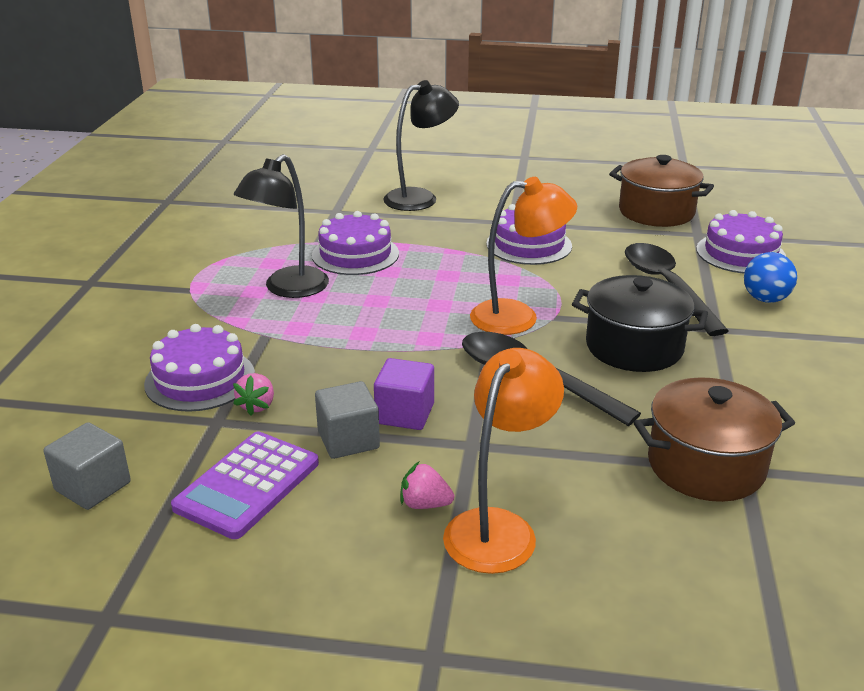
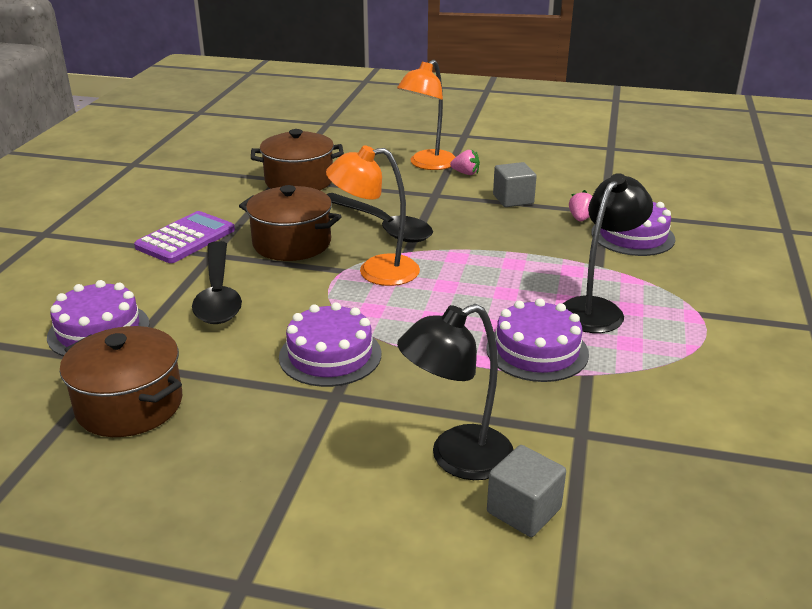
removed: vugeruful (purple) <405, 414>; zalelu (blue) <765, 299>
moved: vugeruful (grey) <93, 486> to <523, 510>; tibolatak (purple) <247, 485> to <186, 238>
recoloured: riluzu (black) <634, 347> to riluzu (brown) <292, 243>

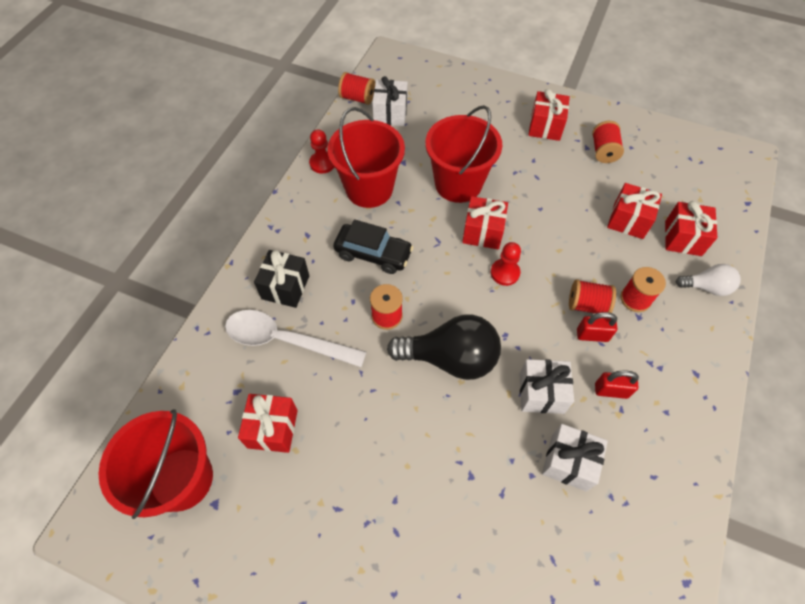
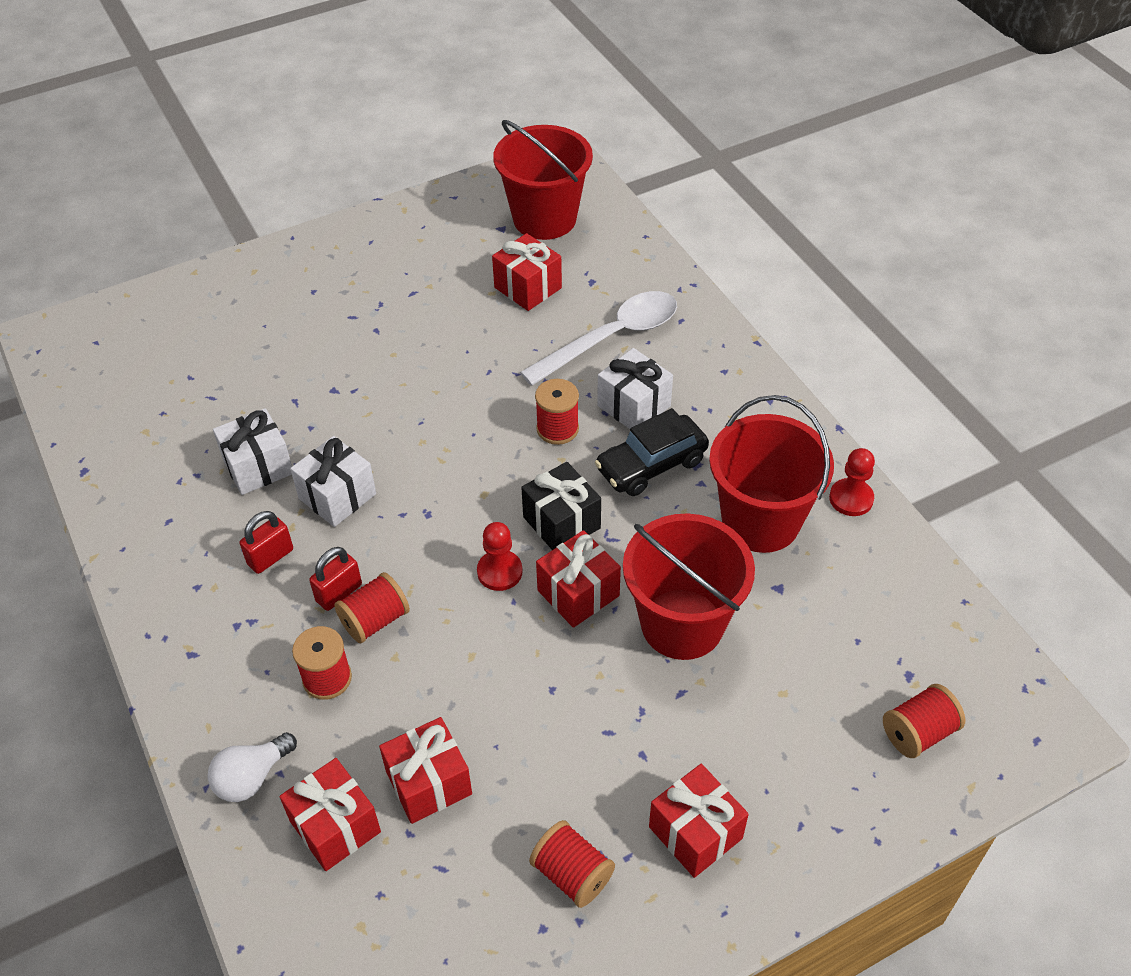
removed: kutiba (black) <450, 358>
moved: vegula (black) <285, 287> to <561, 522>; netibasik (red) <357, 98> to <918, 733>; vegula (white) <390, 113> to <634, 406>

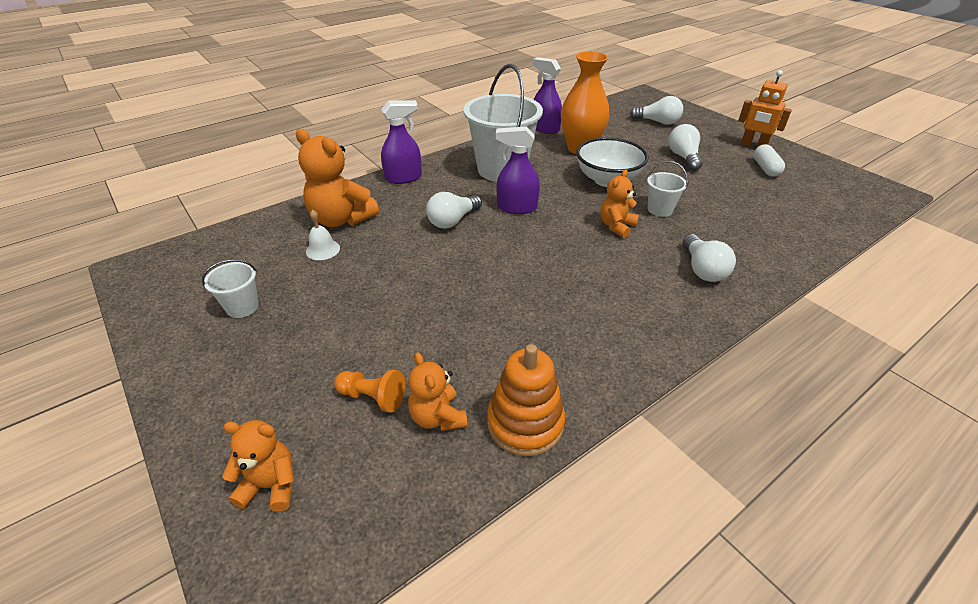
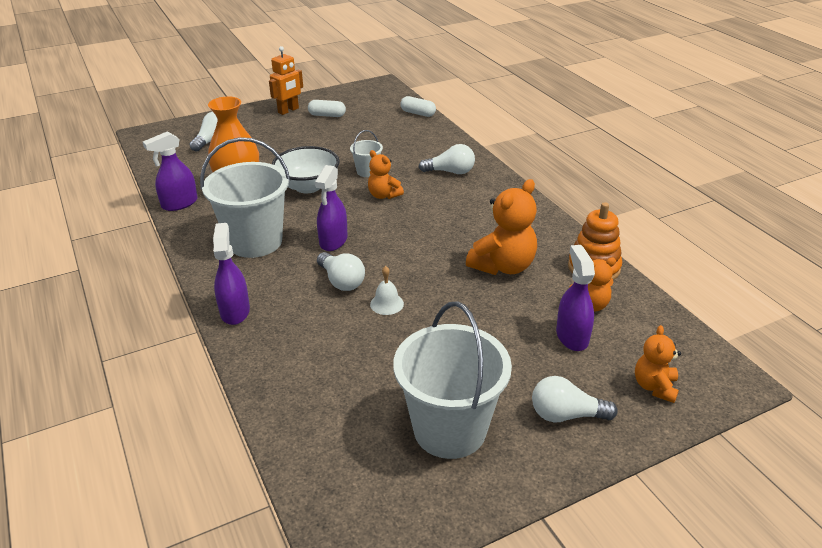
added: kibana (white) <418, 113>
moved: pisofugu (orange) <341, 219> to <503, 266>; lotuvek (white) <323, 250> to <386, 304>; kutiba (white) <683, 157> to <566, 415>
replaced: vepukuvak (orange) <373, 397> to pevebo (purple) <572, 336>
resized: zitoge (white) <242, 307> = <449, 429> x2.19

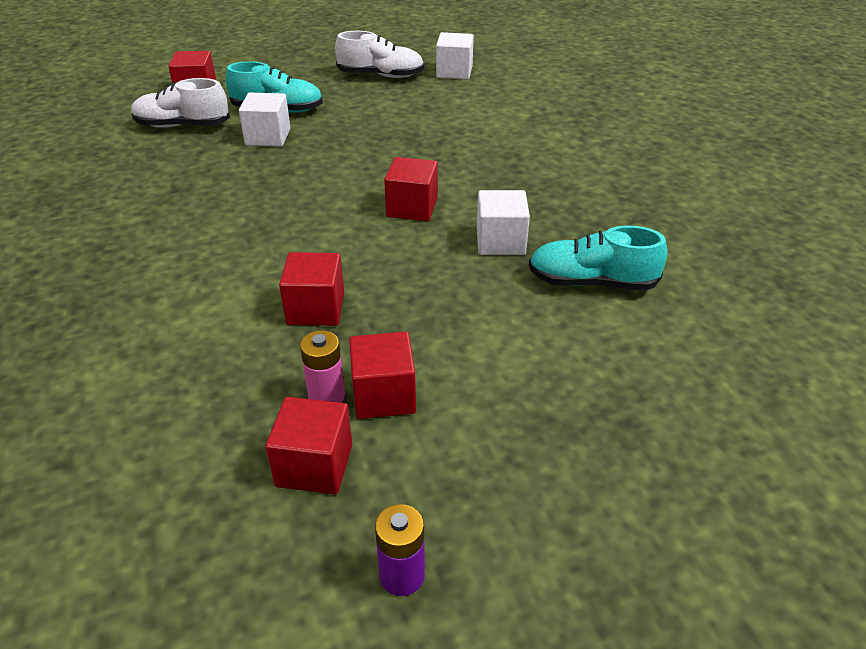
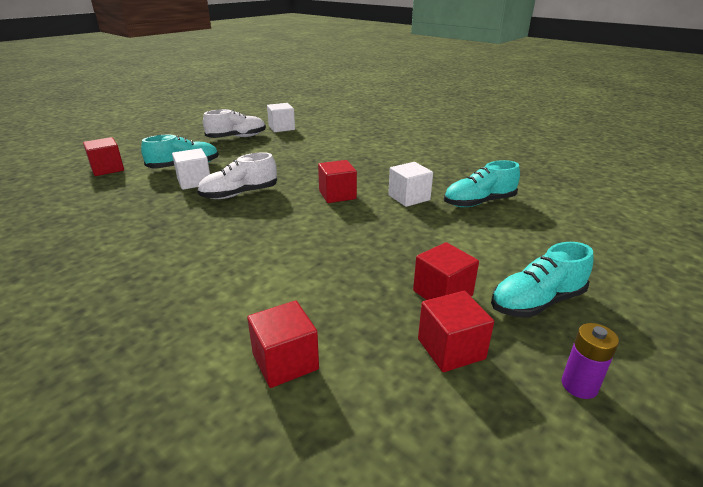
removed: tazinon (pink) <326, 396>
added: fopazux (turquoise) <536, 302>
moved: fopazux (white) <182, 125> to <239, 194>; vugeruful (red) <315, 309> to <285, 361>

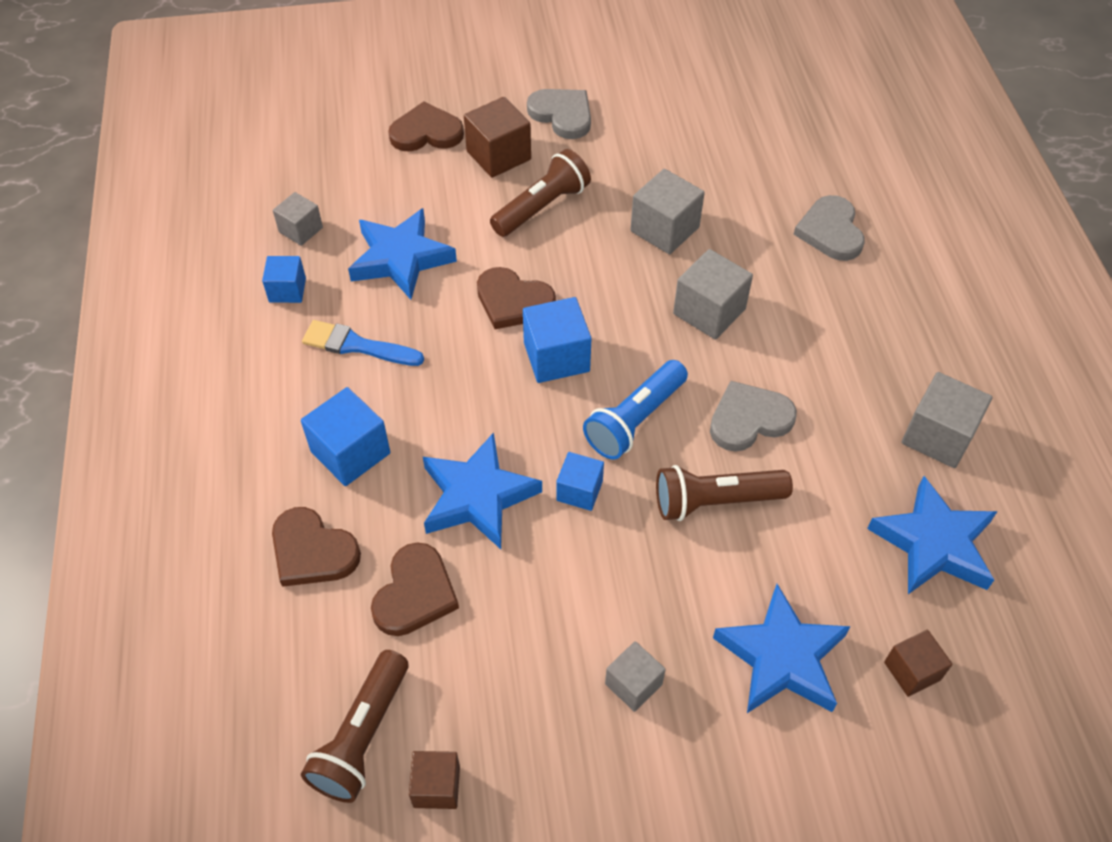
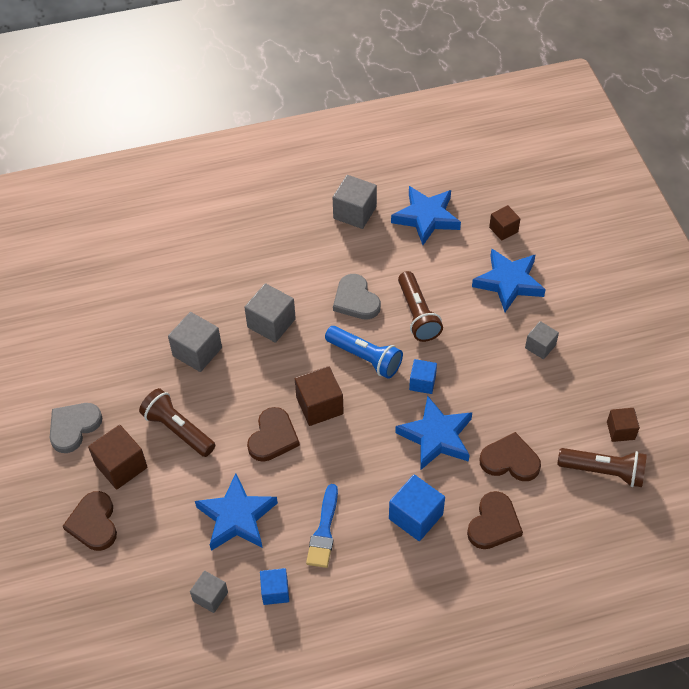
removed: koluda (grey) <830, 231>
recoloured: vugeruful (blue) <556, 357> to vugeruful (brown) <319, 405>

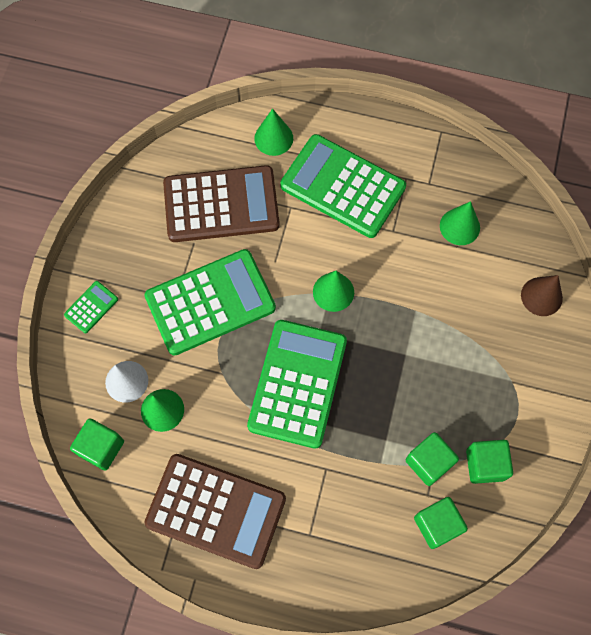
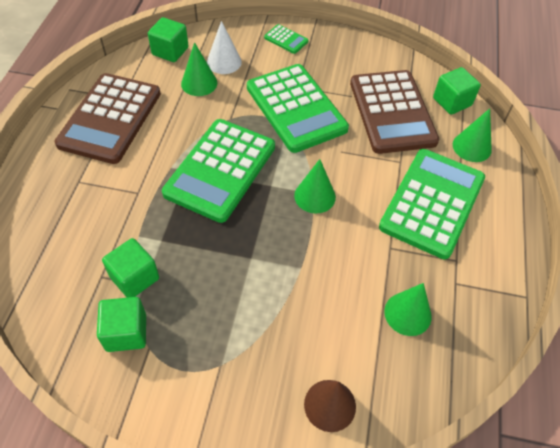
moved: vugeruful (green) <437, 525> to <452, 102>
turned: tibolatak (green) <297, 383> = <220, 170> 105 degrees clockwise

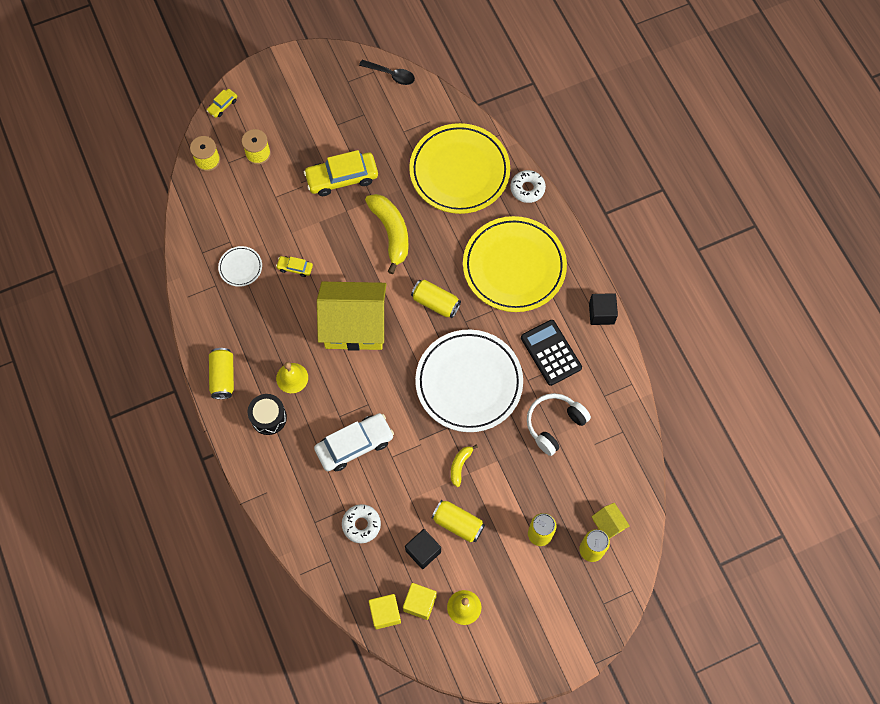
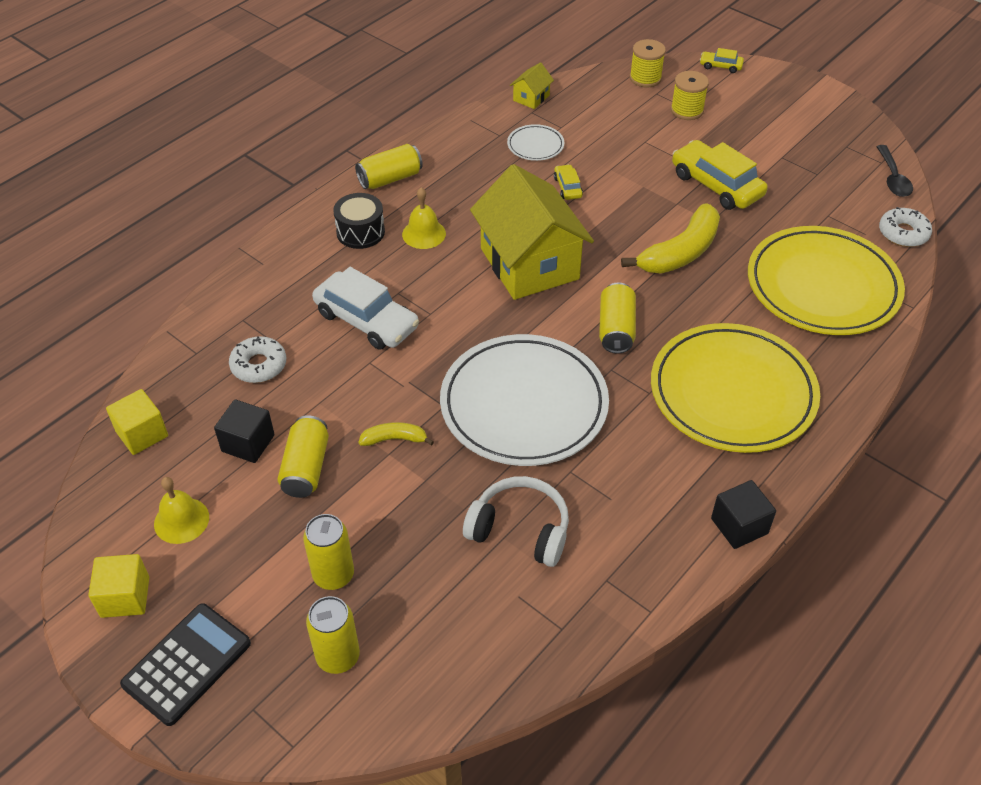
moved: vugeruful (yellow) <420, 603> to <125, 597>; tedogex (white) <527, 189> to <903, 233>; tibolatak (black) <551, 353> to <187, 664>; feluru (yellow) <608, 524> to <531, 98>

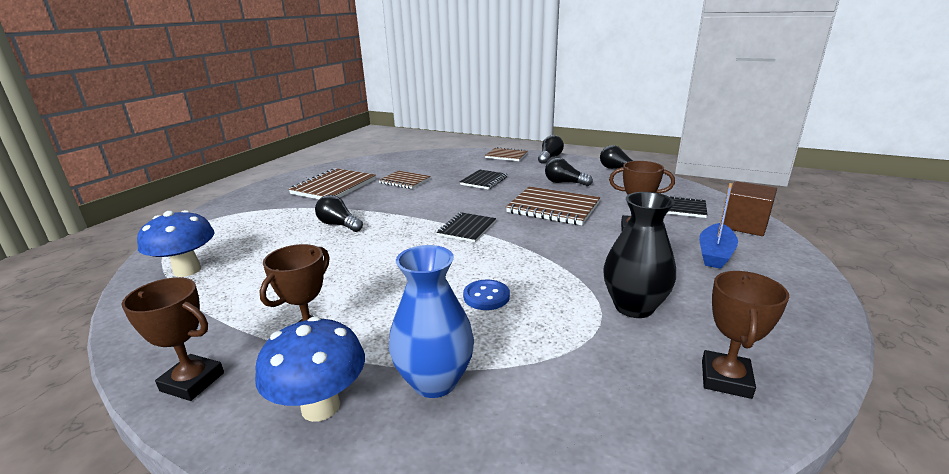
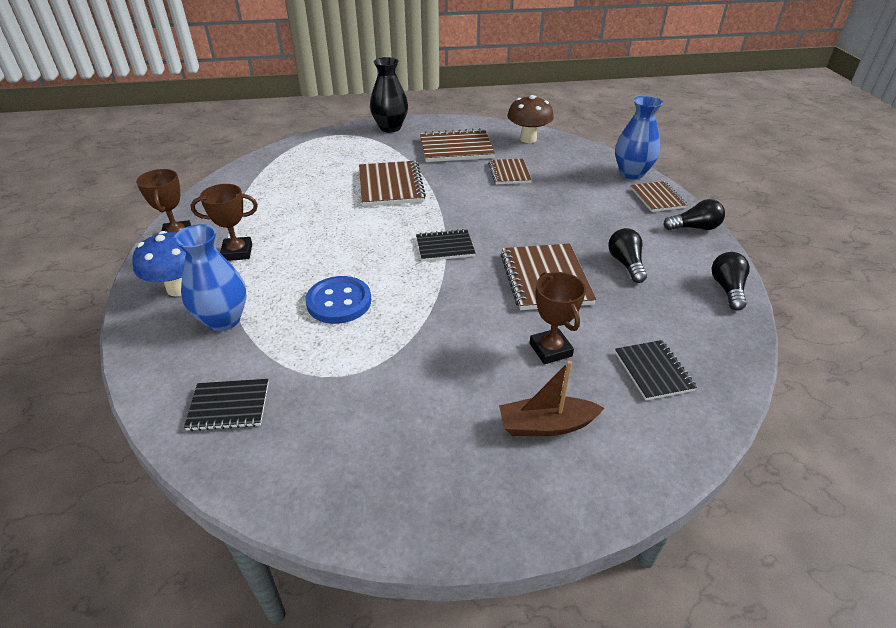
removed: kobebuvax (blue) <187, 270>; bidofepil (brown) <725, 379>; vugeruful (brown) <744, 225>
added: kobebuvax (brown) <528, 139>; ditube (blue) <632, 173>
moved: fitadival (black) <484, 181> to <229, 406>; ditube (black) <634, 307> to <390, 128>
replaced: kutiba (black) <339, 225> to fitadival (brown) <391, 186>
recoloured: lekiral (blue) <715, 253> to lekiral (brown) <546, 425>
resized: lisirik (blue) <486, 296> = <339, 302> x1.56

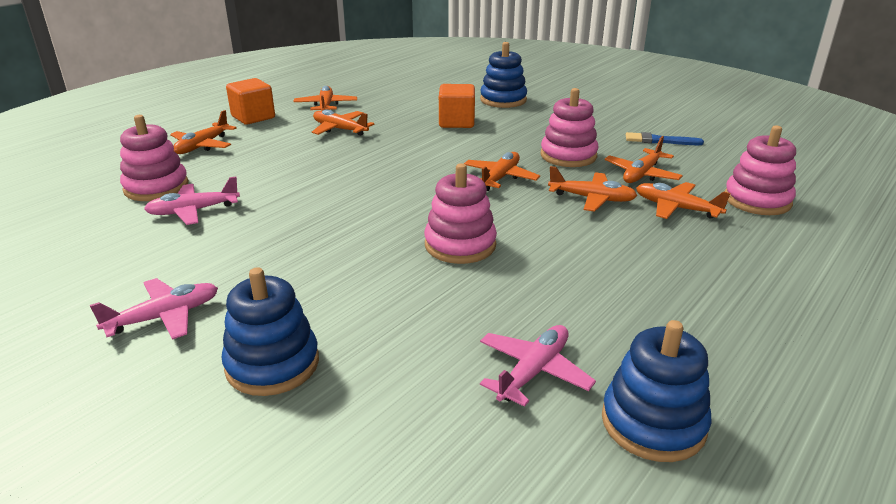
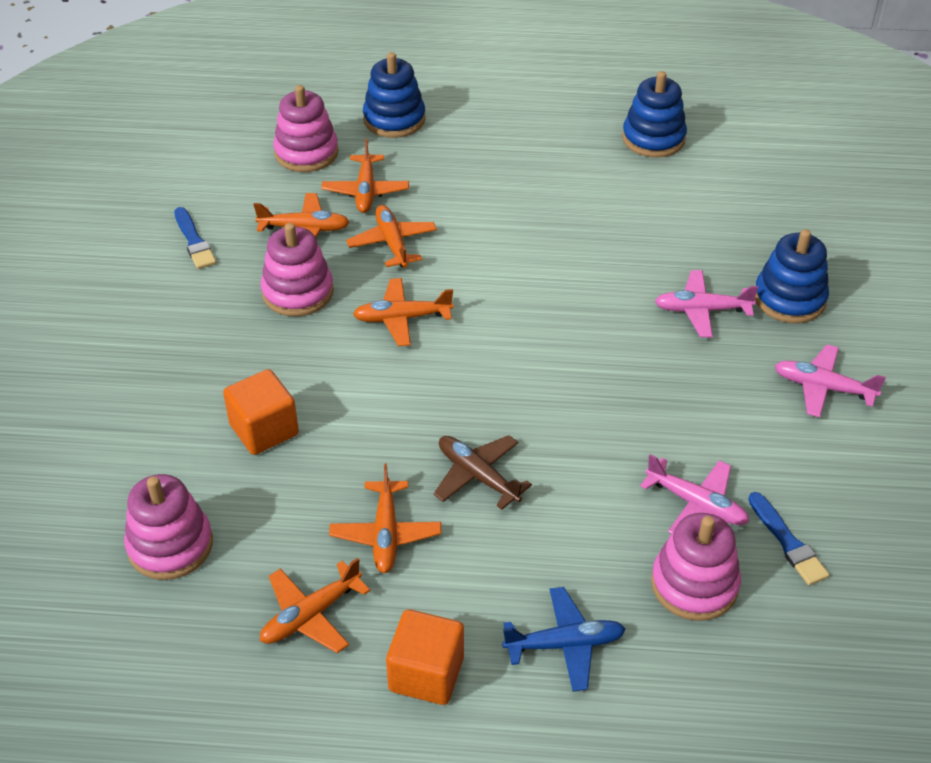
added: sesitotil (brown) <477, 476>; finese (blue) <787, 542>
moved: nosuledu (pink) <460, 245> to <170, 545>; nosuledu (blue) <503, 100> to <394, 119>; sesitotil (pink) <533, 371> to <701, 310>
recoloured: sesitotil (orange) <202, 146> to sesitotil (blue) <565, 644>

